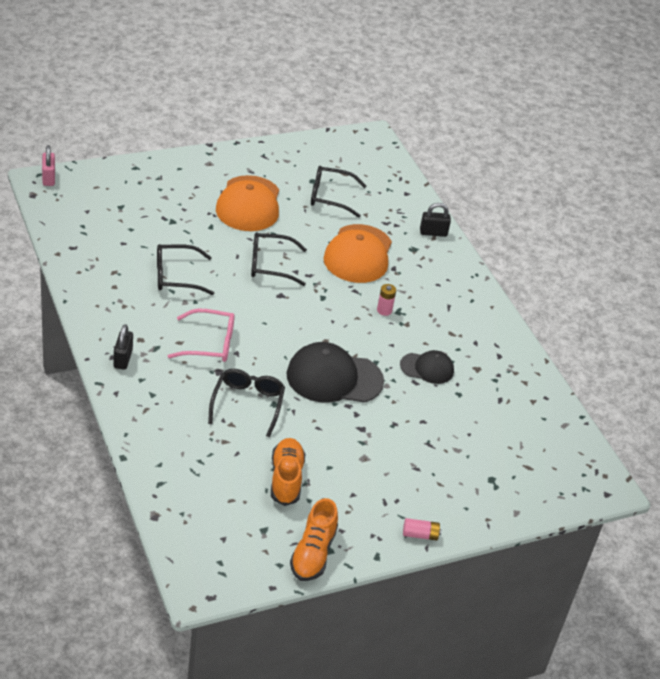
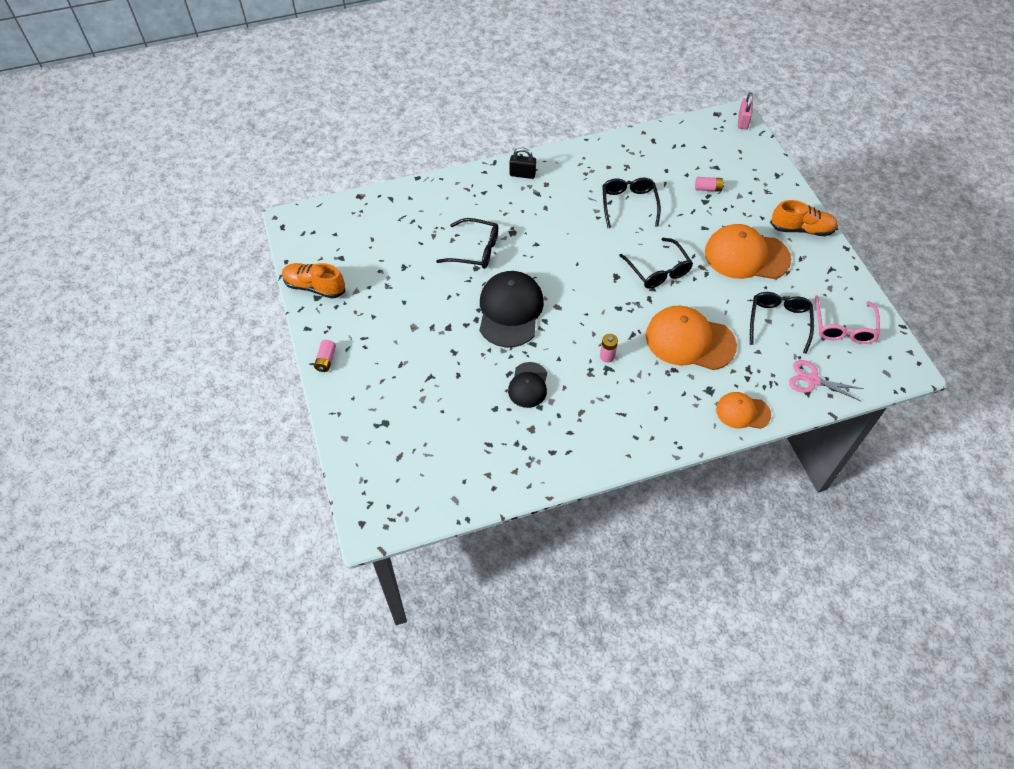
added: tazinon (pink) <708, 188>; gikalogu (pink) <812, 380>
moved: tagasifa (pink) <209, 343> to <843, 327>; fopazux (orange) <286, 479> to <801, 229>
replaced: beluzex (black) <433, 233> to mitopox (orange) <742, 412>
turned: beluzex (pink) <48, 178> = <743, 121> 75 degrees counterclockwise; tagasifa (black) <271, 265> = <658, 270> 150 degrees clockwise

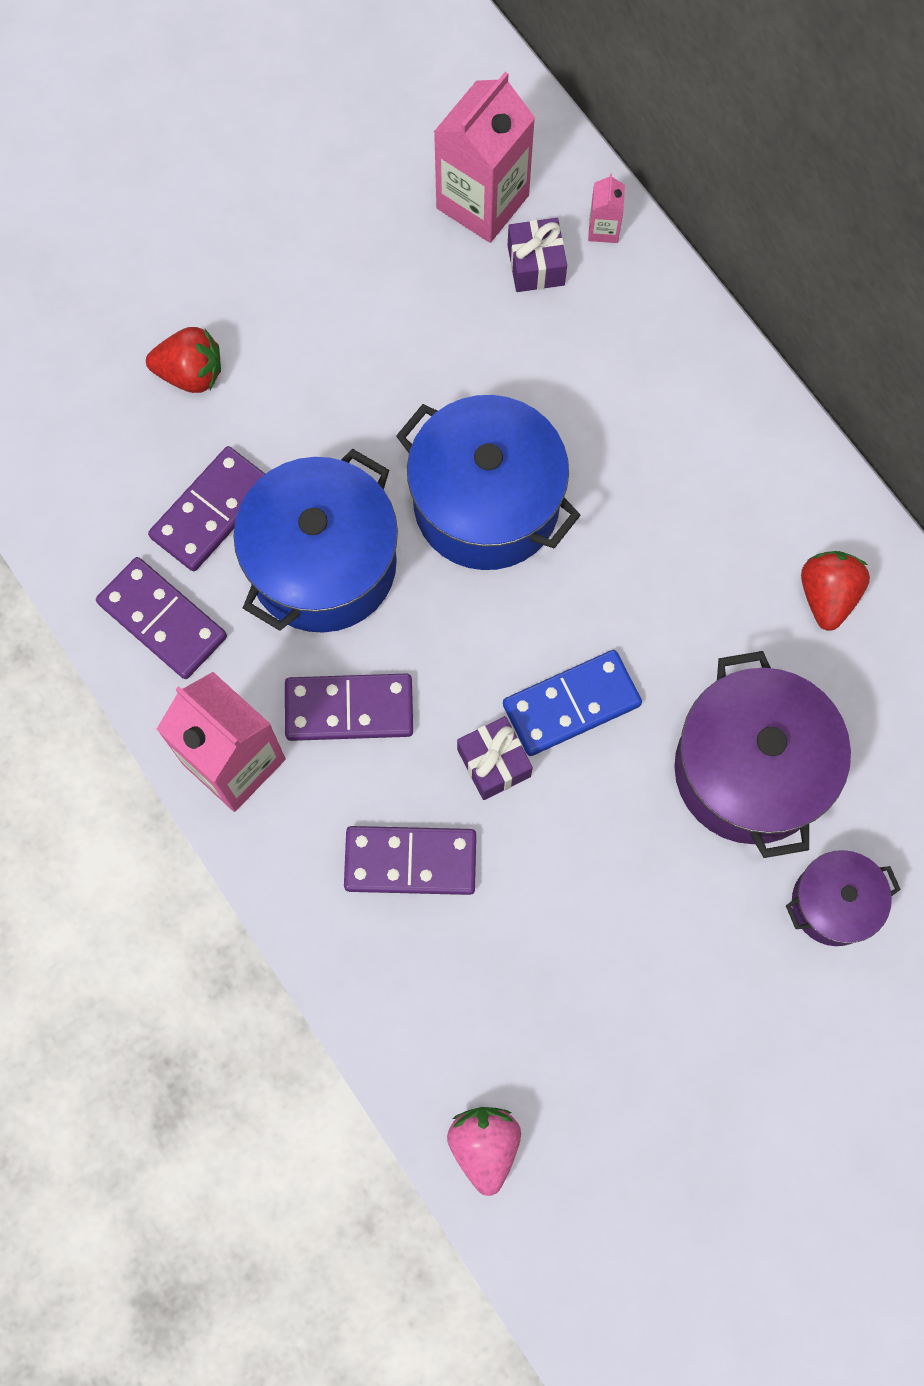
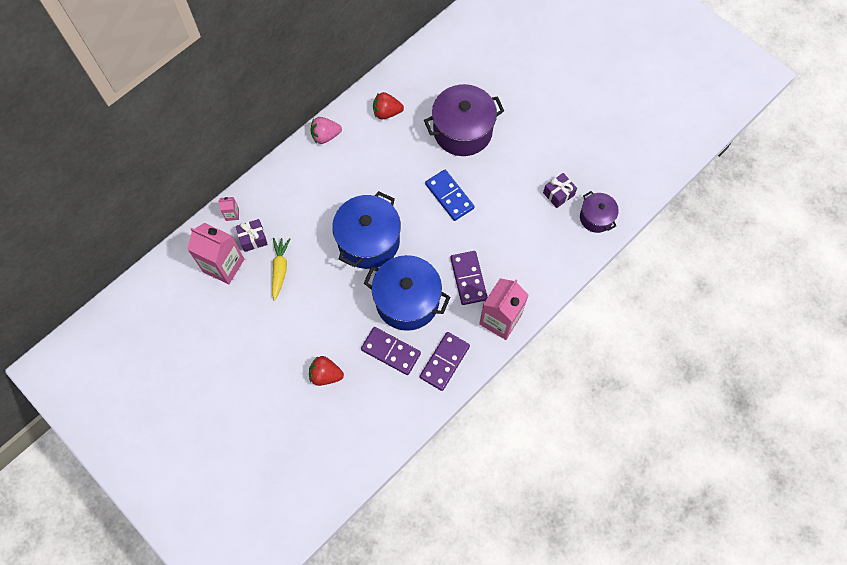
removed: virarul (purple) <410, 861>
added: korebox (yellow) <280, 269>
moved: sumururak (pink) <484, 1146> to <325, 136>; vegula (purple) <494, 763> to <558, 194>; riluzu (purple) <833, 903> to <596, 217>
turned: sumururak (red) <191, 373> = <325, 375> 75 degrees counterclockwise

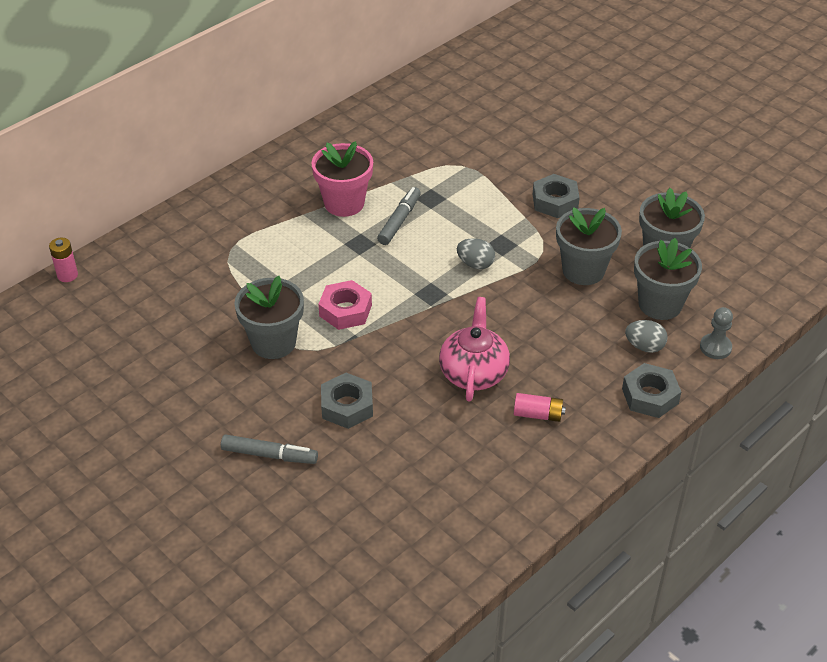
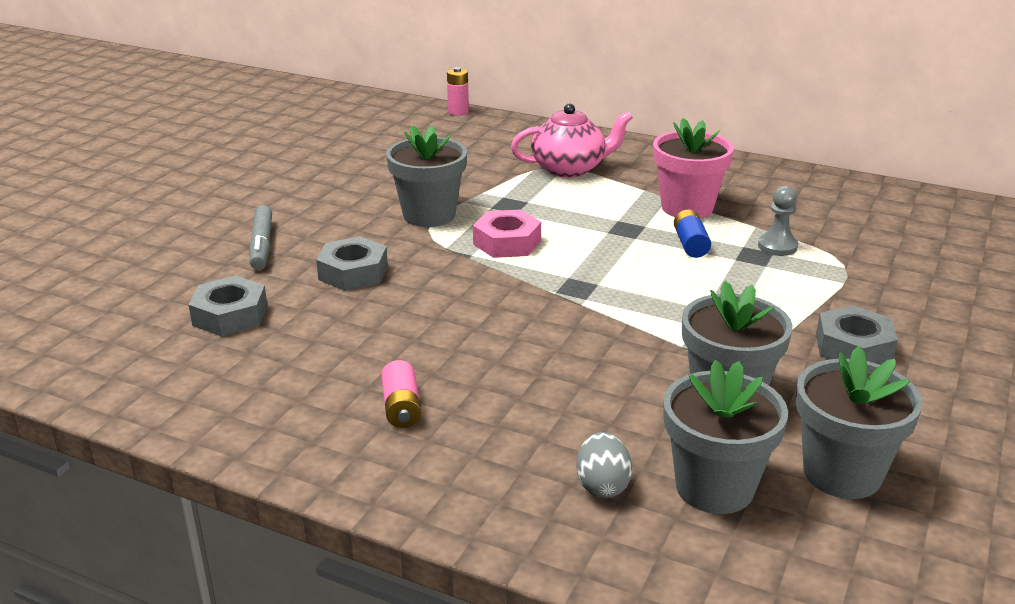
removed: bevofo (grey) <475, 264>
moved: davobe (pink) <473, 373> to <570, 169>; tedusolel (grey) <650, 396> to <230, 315>; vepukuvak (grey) <715, 347> to <777, 246>
replaced: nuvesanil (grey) <399, 221> to tazinon (blue) <690, 244>

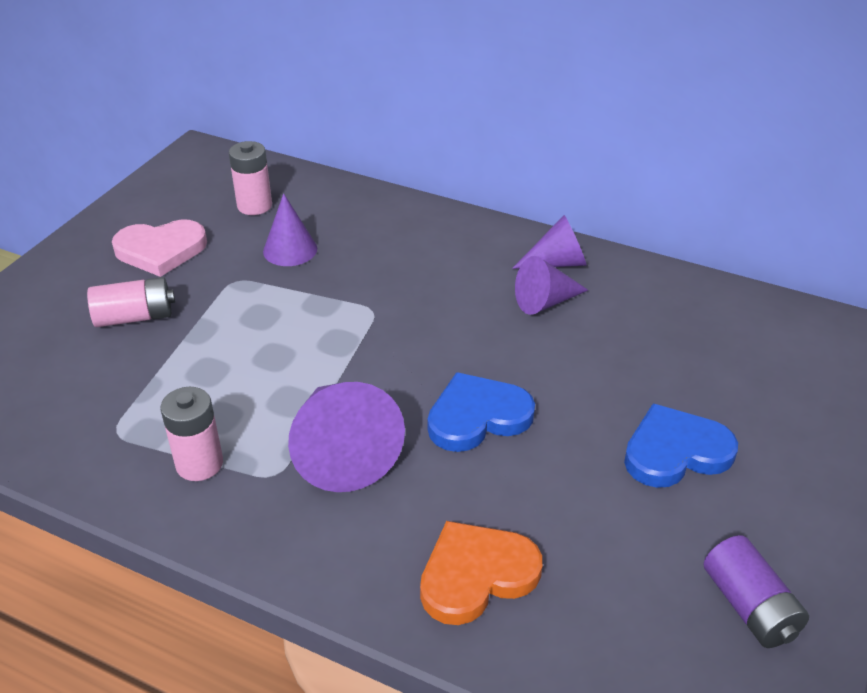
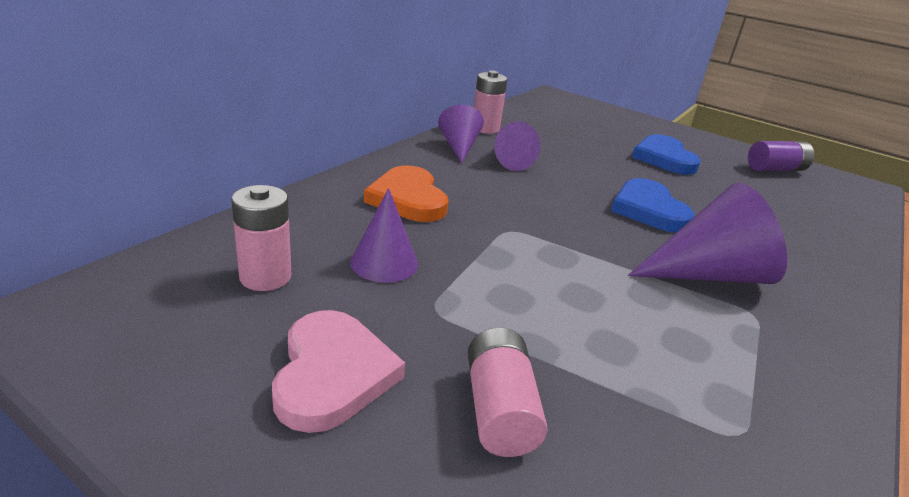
moved: tazinon (pink) <199, 464> to <485, 128>; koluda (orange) <476, 575> to <408, 199>

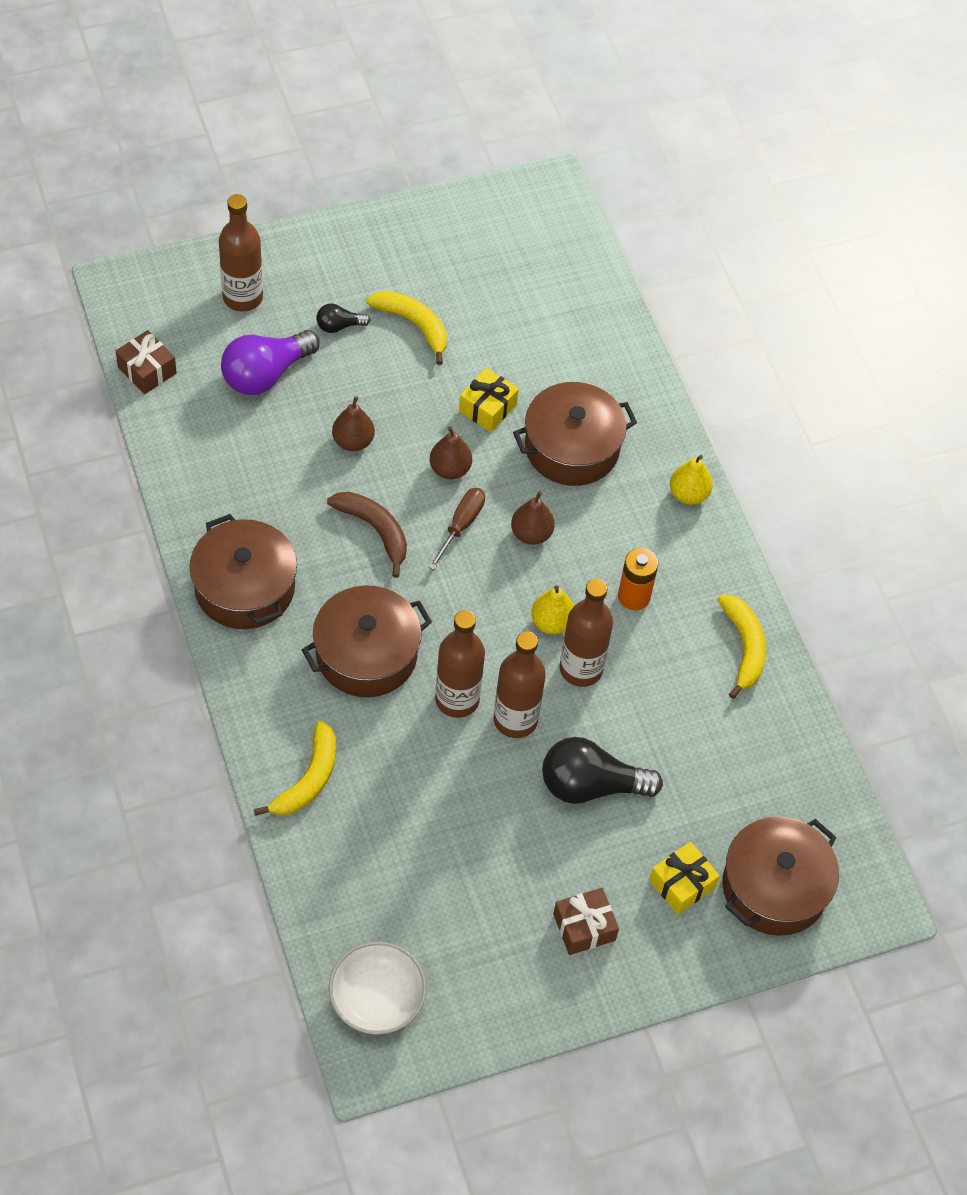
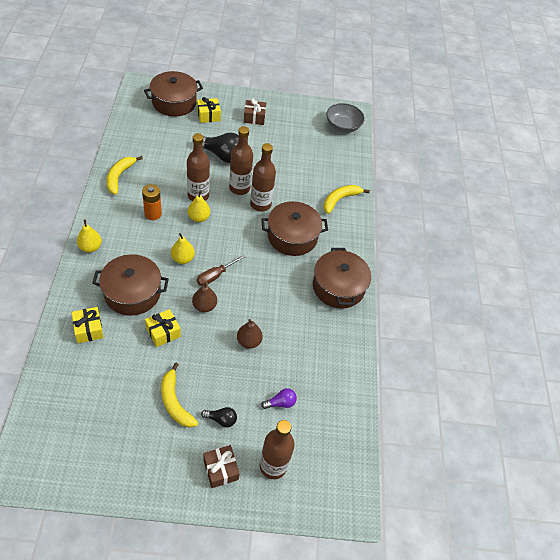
removed: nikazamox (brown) <375, 530>
added: vegula (yellow) <88, 329>
moved: vegula (brown) <147, 370> to <220, 469>
recoloured: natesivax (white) <377, 999> to natesivax (grey) <343, 126>; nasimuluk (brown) <531, 534> to nasimuluk (yellow) <183, 259>
resized: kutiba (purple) <265, 374> = <280, 403> x0.50

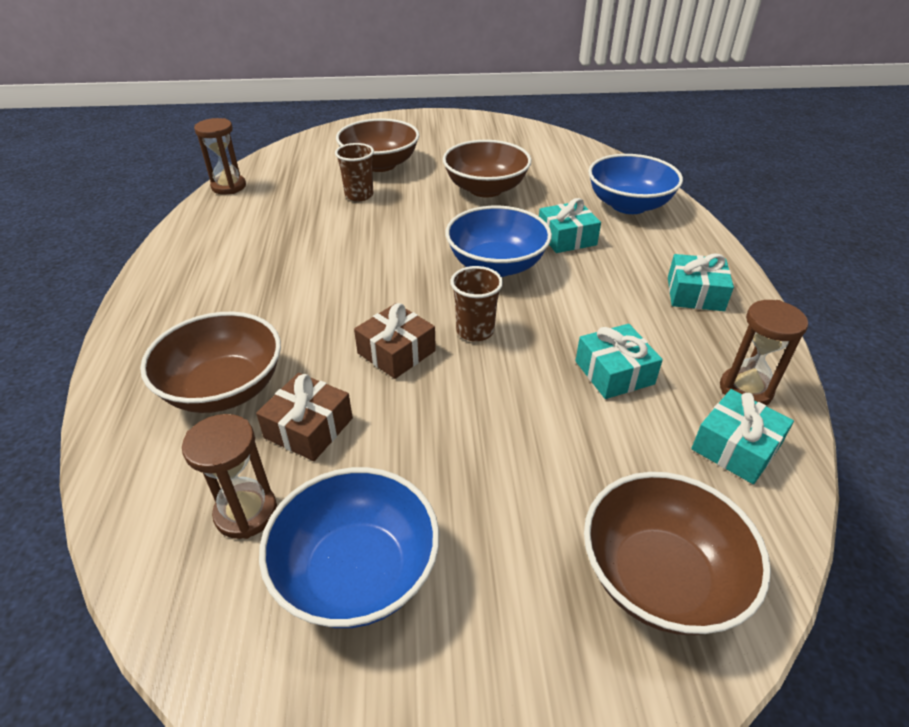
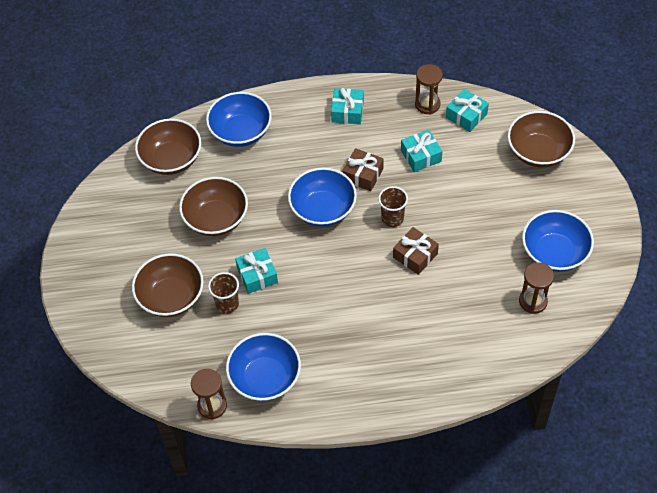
added: natesivax (blue) <265, 378>
moved: natesivax (brown) <224, 389> to <171, 159>; vegula (brown) <309, 428> to <363, 175>; vegula (turquoise) <566, 238> to <257, 275>

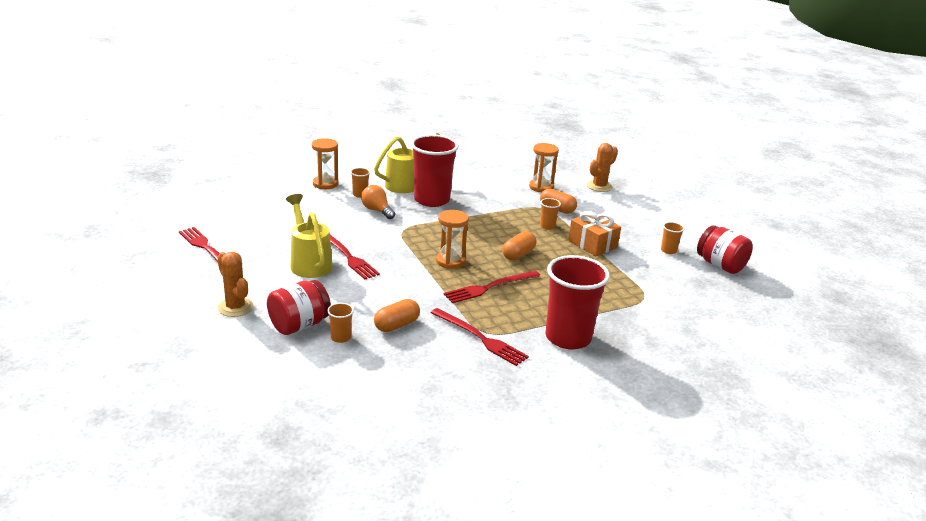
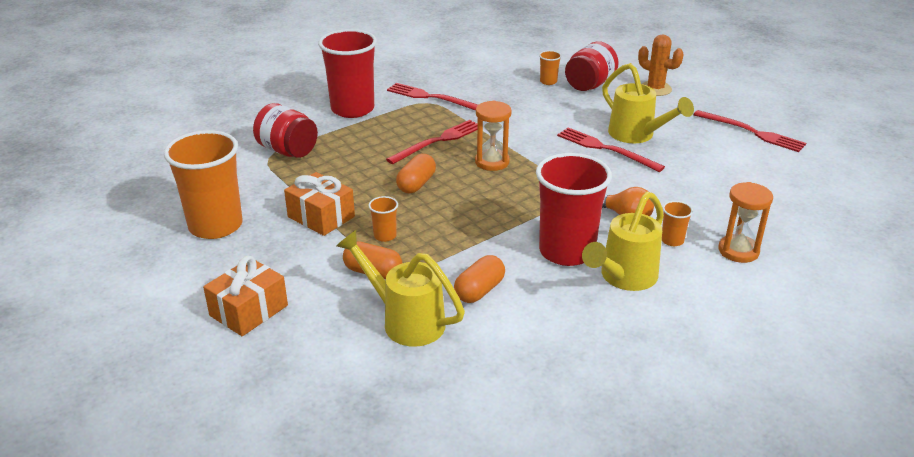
removed: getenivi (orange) <599, 186>
added: vegula (orange) <248, 310>
moved: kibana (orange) <396, 325> to <479, 290>; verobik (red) <720, 265> to <288, 151>
replaced: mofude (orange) <541, 187> to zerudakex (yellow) <405, 320>
resized: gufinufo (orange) <668, 250> = <215, 226> x2.39

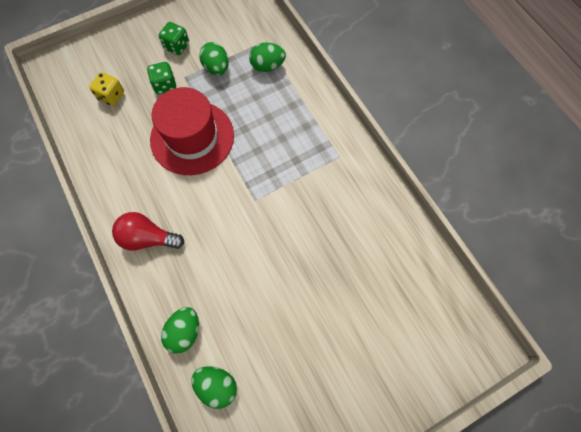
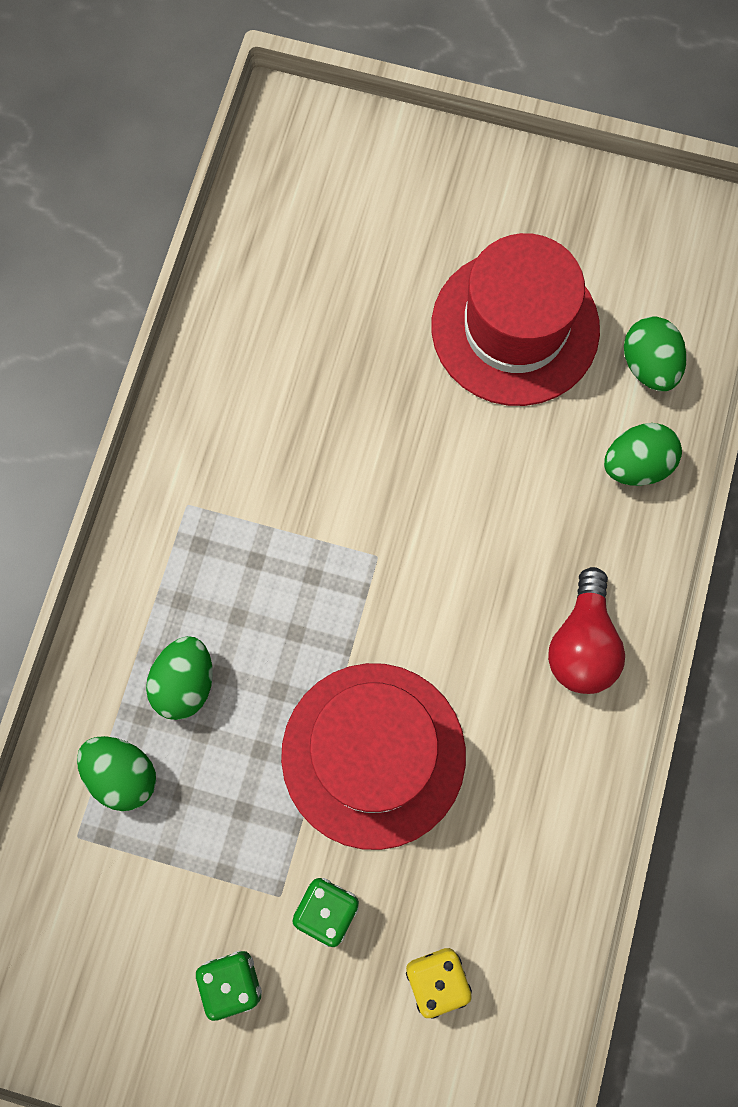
added: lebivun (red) <515, 327>
moved: bevofo (green) <216, 68> to <185, 683>
turned: kutiba (red) <148, 238> = <582, 644> 45 degrees clockwise

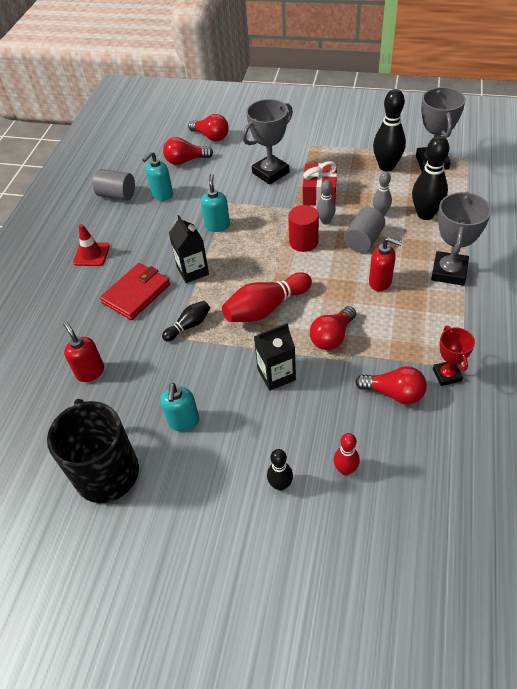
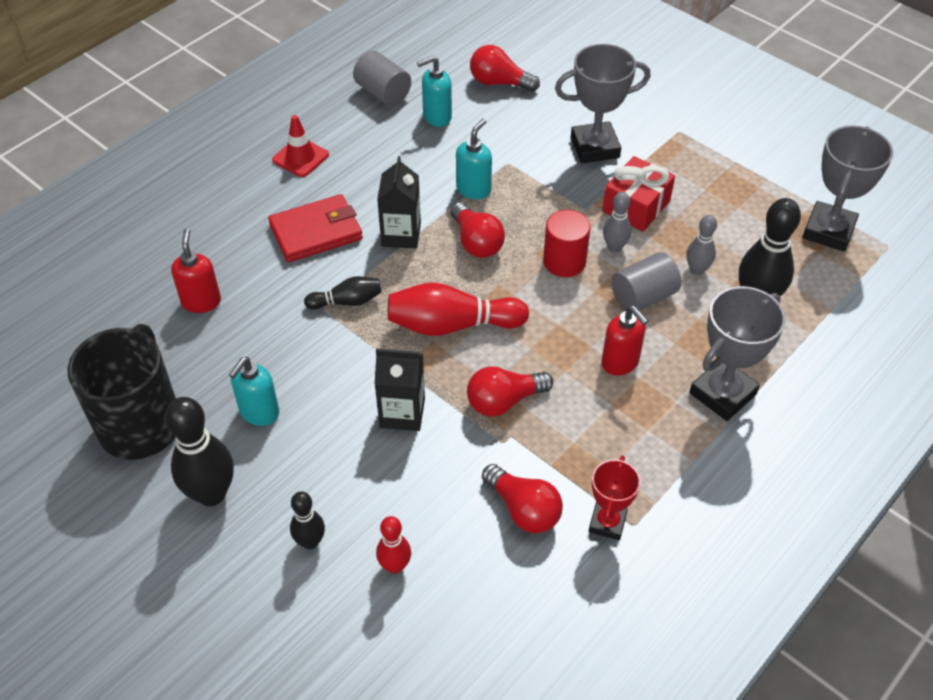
moved: kutiba (red) <211, 136> to <476, 242>; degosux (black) <386, 166> to <211, 493>

